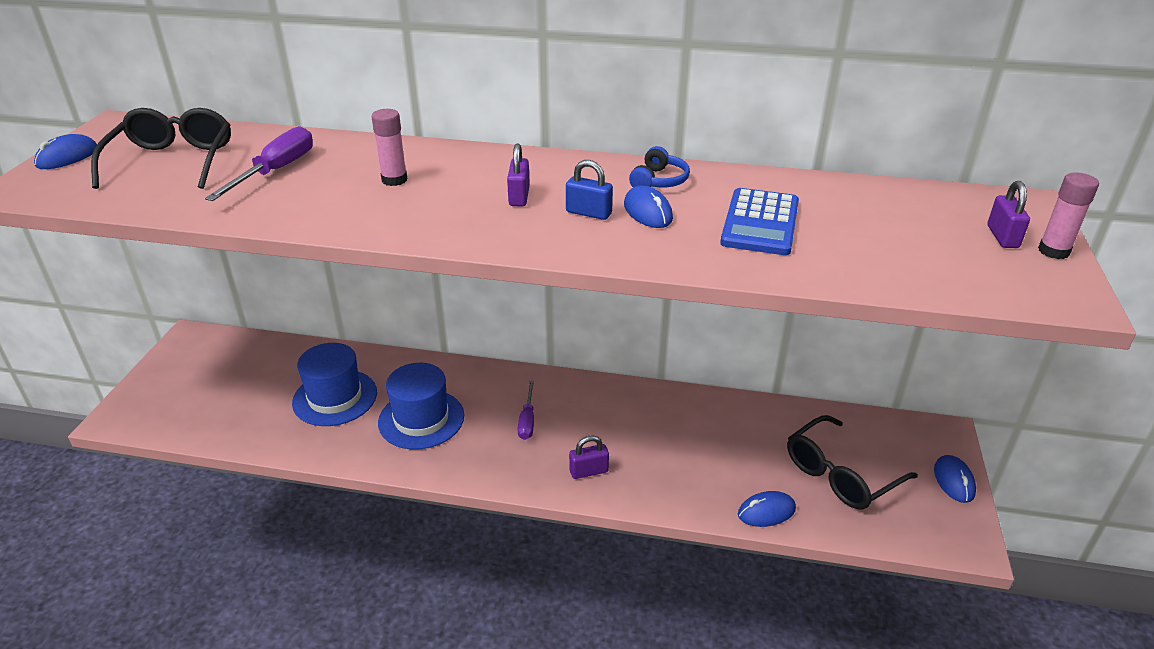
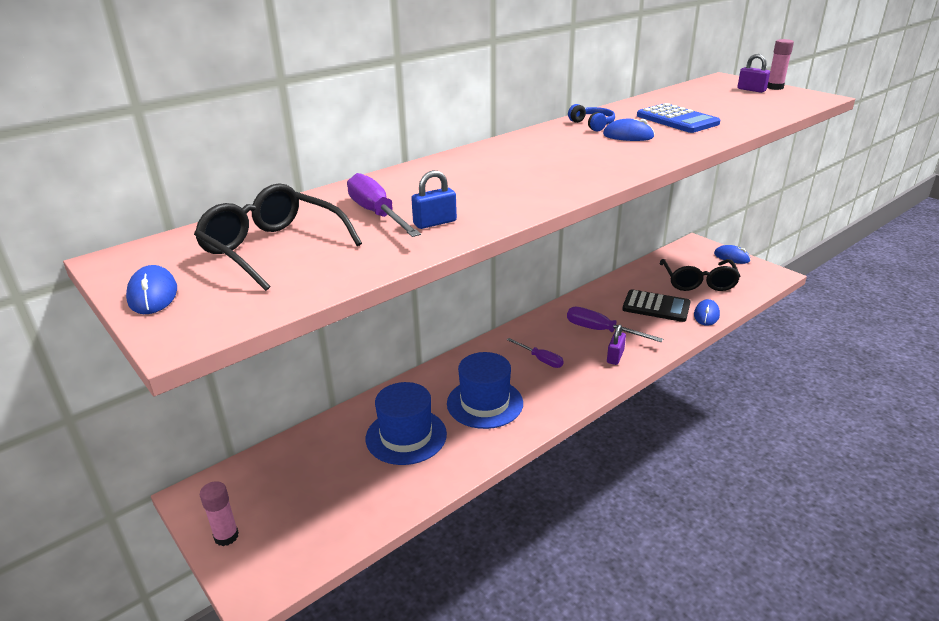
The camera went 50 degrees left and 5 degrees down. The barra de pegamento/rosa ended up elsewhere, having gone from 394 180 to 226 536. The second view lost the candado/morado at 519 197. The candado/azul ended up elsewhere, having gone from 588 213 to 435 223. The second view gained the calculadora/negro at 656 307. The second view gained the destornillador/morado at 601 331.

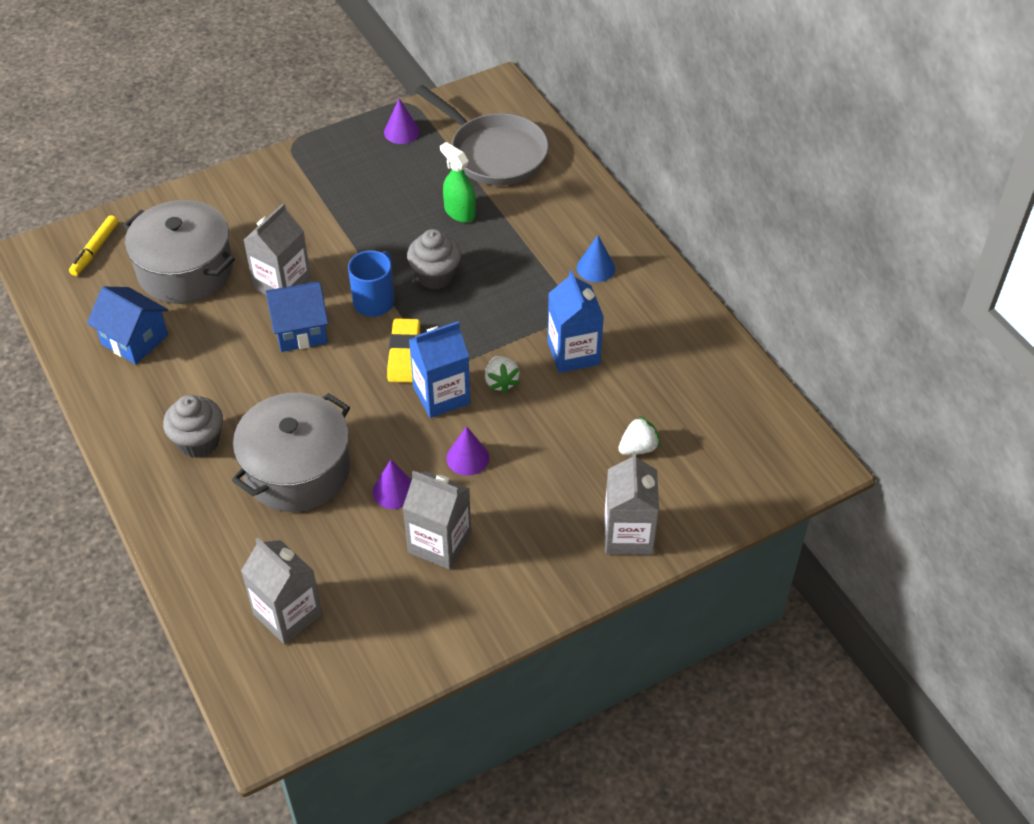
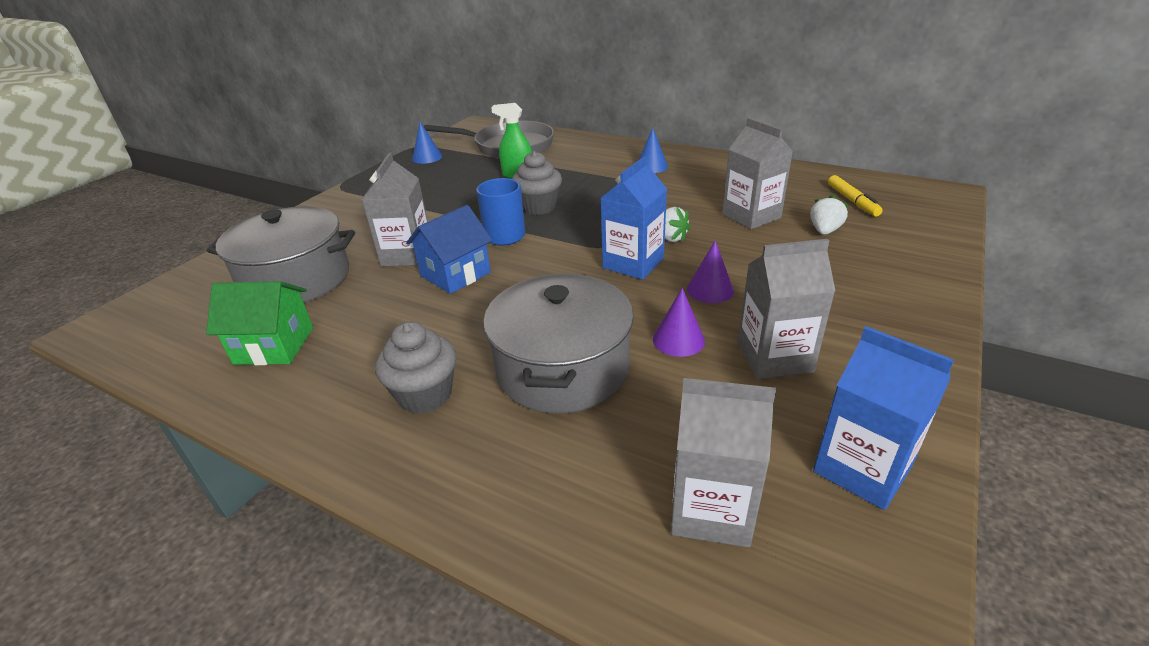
The camera went 30 degrees left and 15 degrees down. What was the cono/morado at 401 132 turned into the cono/azul at 427 157. The rotulador/amarillo ended up elsewhere, having gone from 95 250 to 852 201. The cartón de leche/azul ended up elsewhere, having gone from 573 353 to 862 469. What was the casa/azul at 135 340 turned into the casa/verde at 274 345. The second view lost the goma de borrar/amarillo at 404 354. The cartón de leche/gris ended up elsewhere, having gone from 628 534 to 751 216.

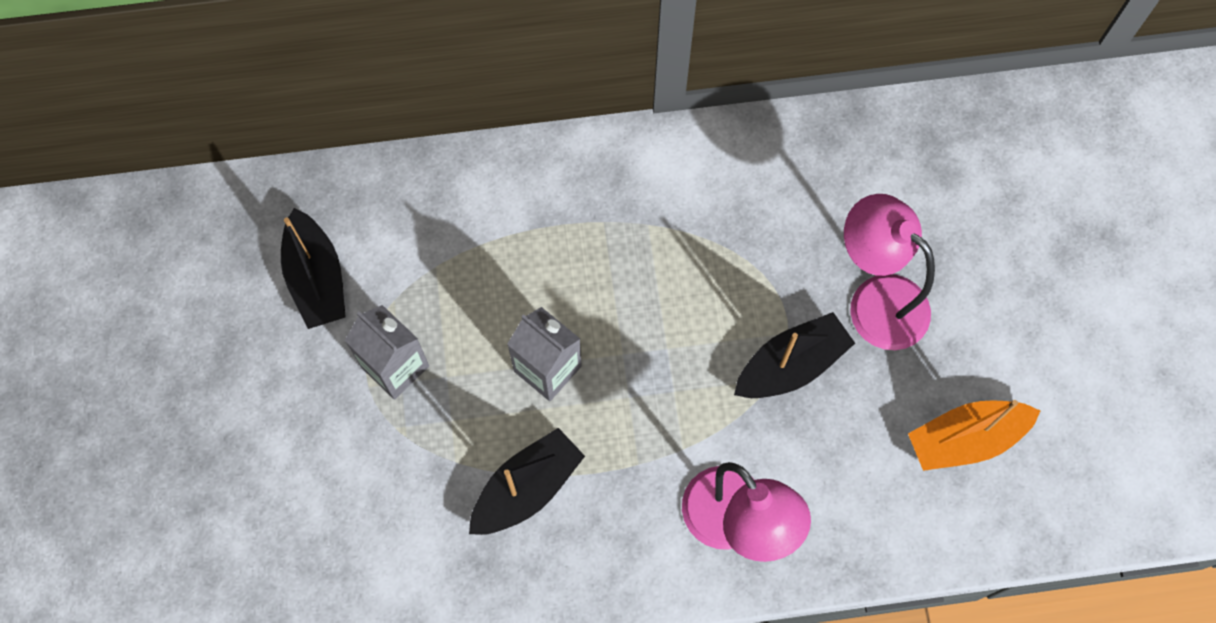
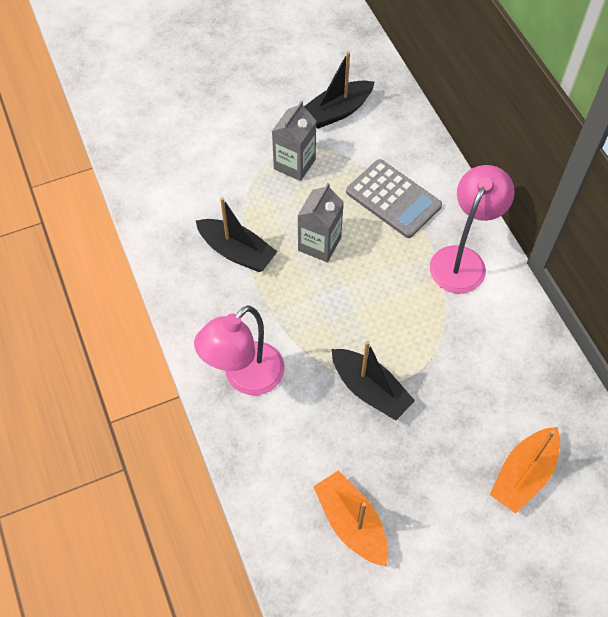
The camera went 75 degrees right and 10 degrees down. The lámpara/rosa ended up elsewhere, having gone from 875 300 to 462 260. The second view gained the calculadora/gris at 393 199. The second view gained the barco/naranja at 523 474.

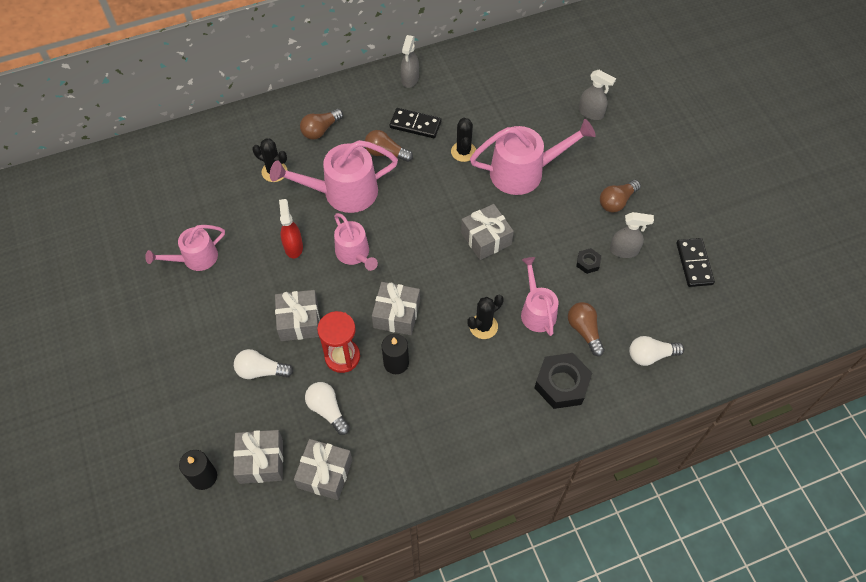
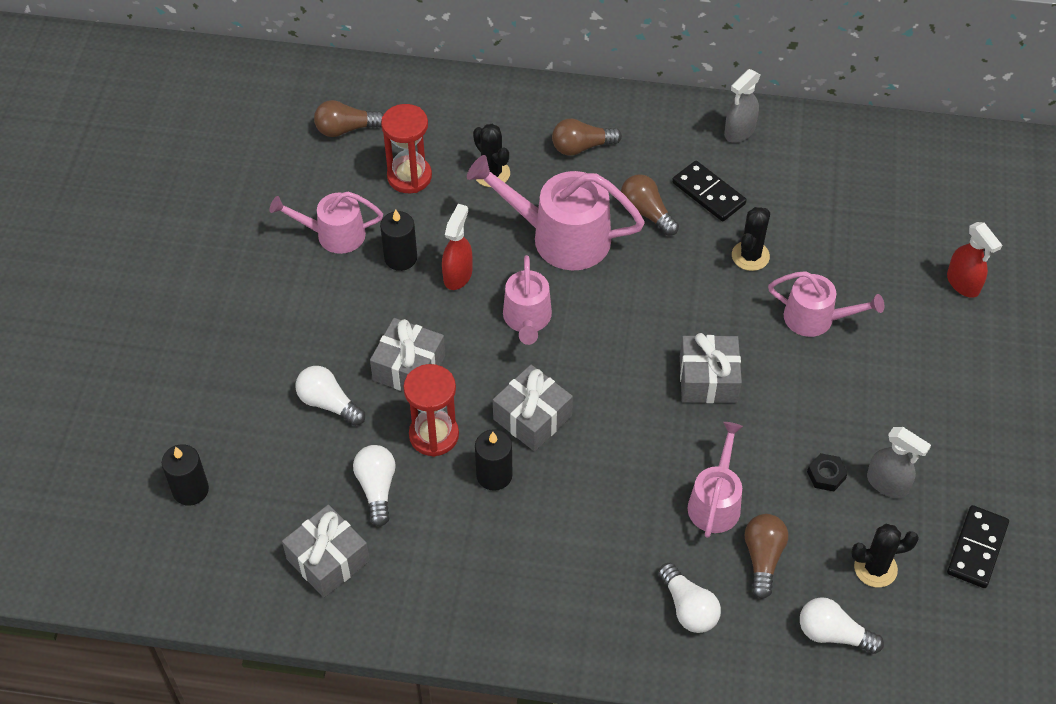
The camera went 30 degrees right and 5 degrees down. What was the pulverizador/gris at 591 113 turned into the pulverizador/rojo at 963 284. The size of the regadera/rosa at 524 172 changed by a factor of 0.62. The bombilla/marrón ended up elsewhere, having gone from 617 201 to 346 129. The cactus/negro ended up elsewhere, having gone from 483 326 to 875 568. Where the tuerca/negro stood at 562 384, the bombilla/blanco came to stand at 688 608. The second view lost the regalo/gris at 261 461. The second view gained the reloj de arena/rojo at 409 176. The second view gained the vela/negro at 400 258.

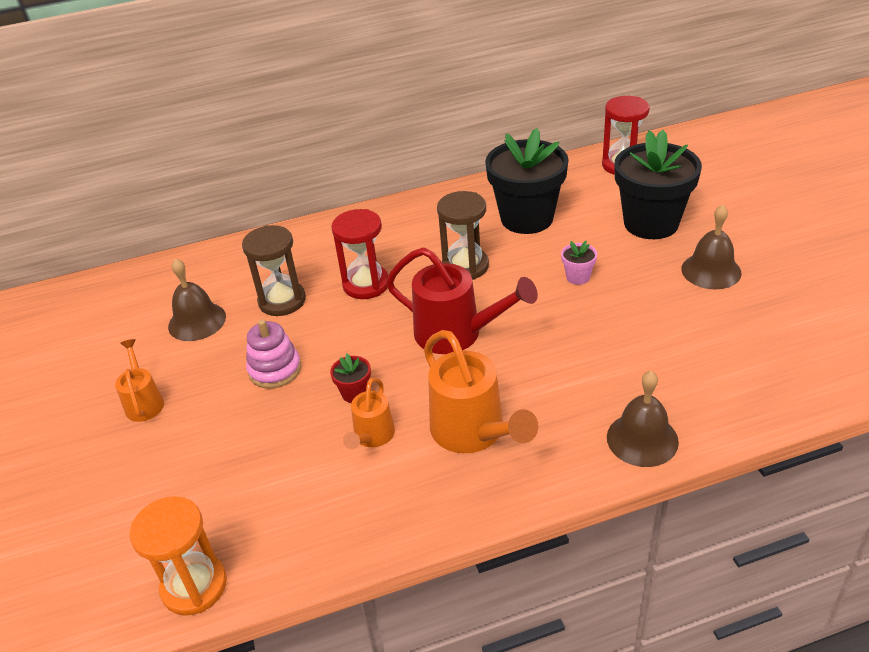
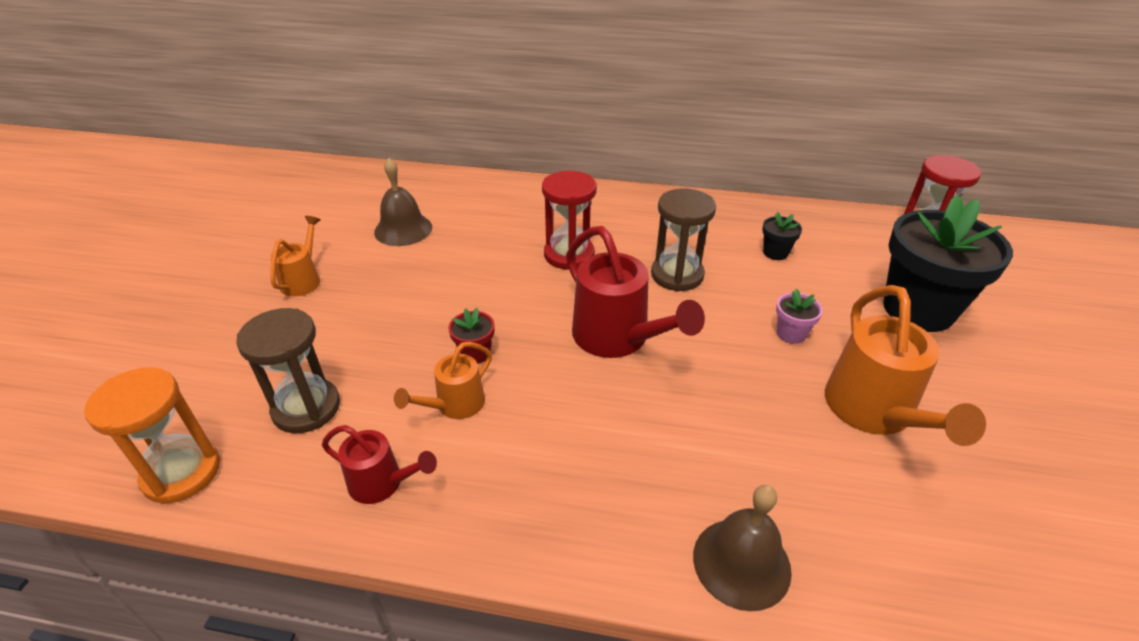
The camera went 25 degrees right and 0 degrees up. The size of the maceta/negro at 527 218 changed by a factor of 0.41. The second view lost the campana/marrón at 711 271. The reloj de arena/marrón ended up elsewhere, having gone from 282 301 to 306 408. The second view lost the juguete apilable/rosa at 275 370. The regadera/naranja ended up elsewhere, having gone from 474 433 to 874 413. The second view gained the regadera/rojo at 383 483.

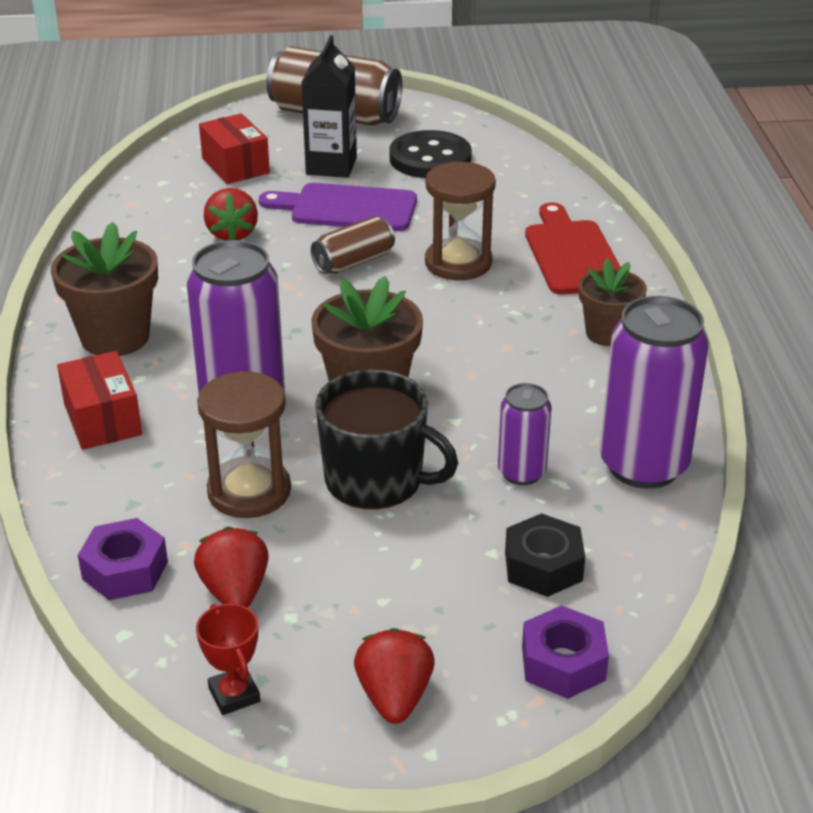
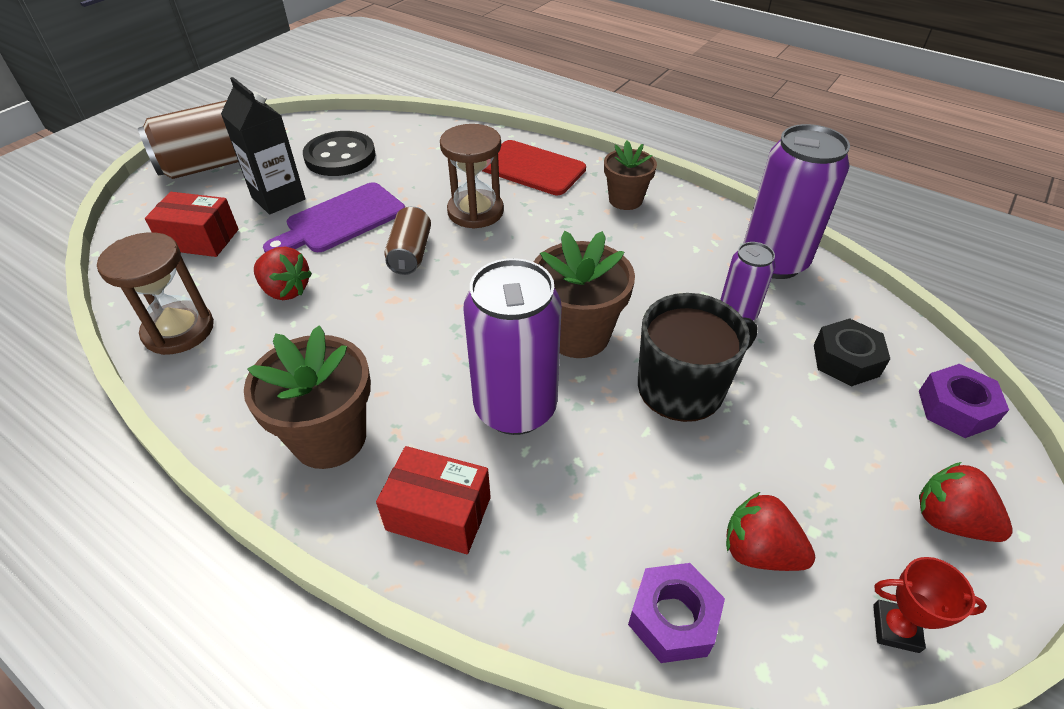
The camera went 50 degrees left and 10 degrees up. The reloj de arena/marrón ended up elsewhere, having gone from 249 491 to 179 330.

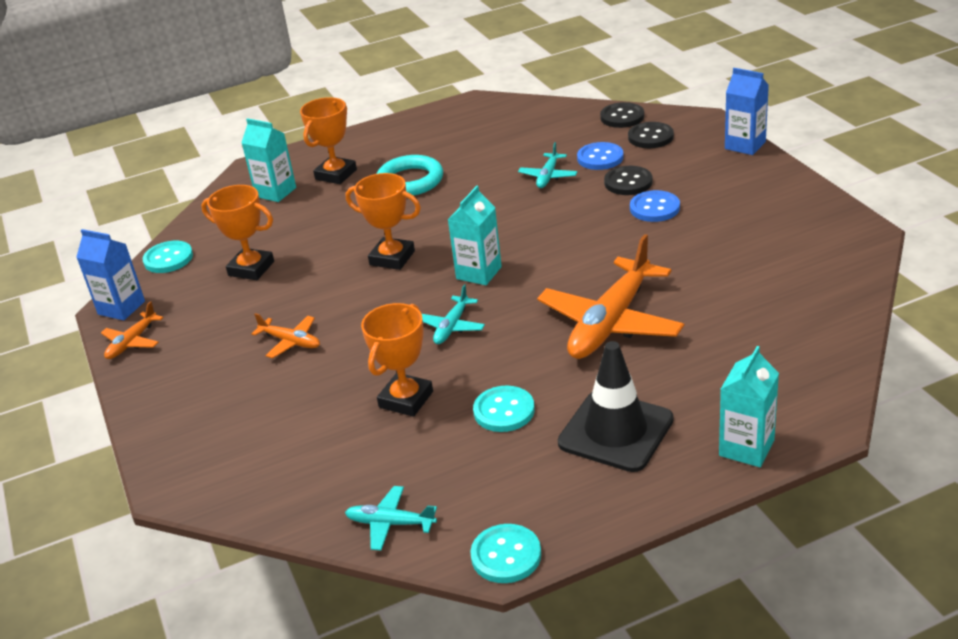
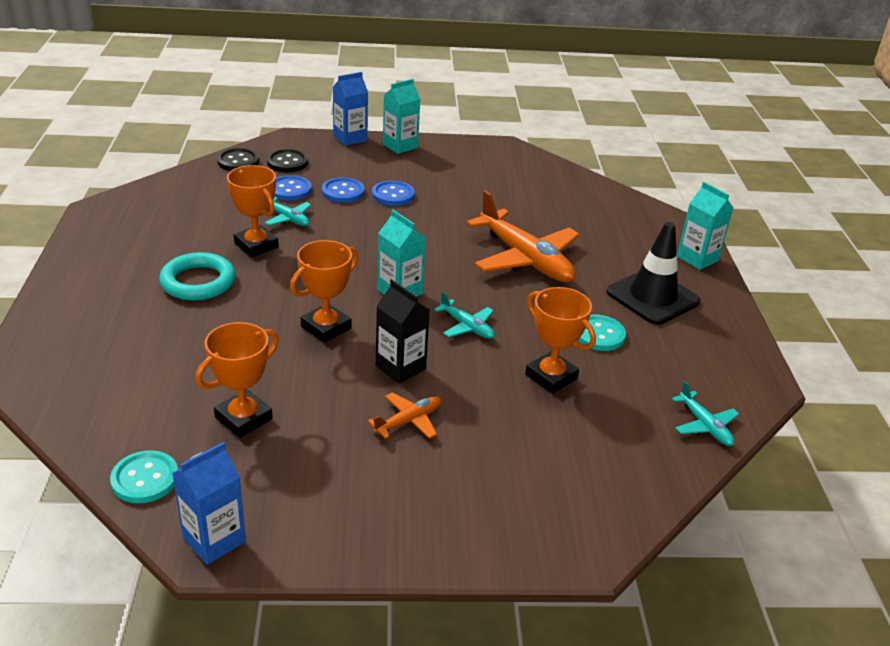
The camera went 75 degrees left and 0 degrees up. The trofeo/naranja ended up elsewhere, having gone from 336 174 to 256 245. The cartón de leche/turquesa ended up elsewhere, having gone from 275 192 to 400 146. What was the botón/negro at 628 182 turned into the botón/azul at 343 192. The second view lost the avión/naranja at 132 342. The avión/turquesa at 391 523 ended up facing another way, 60 degrees counterclockwise from before. The second view lost the botón/turquesa at 506 555. The second view gained the cartón de leche/negro at 400 367.

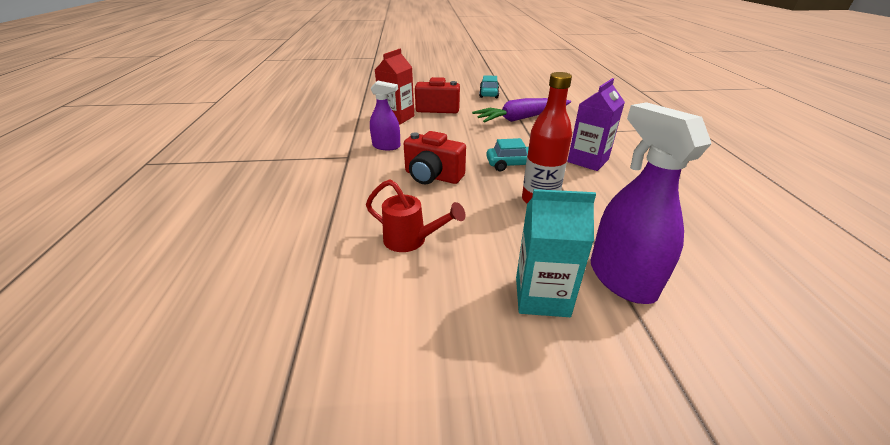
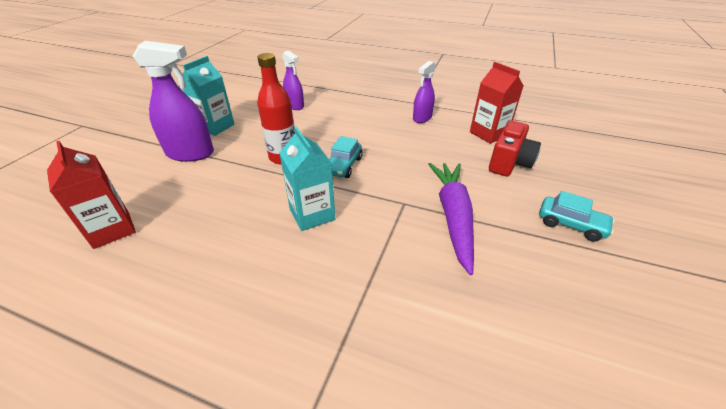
The camera went 115 degrees right and 5 degrees up. What was the cartón de leche/morado at 588 161 turned into the cartón de leche/turquesa at 312 214. The second view lost the cámara/rojo at 432 176. Where the regadera/rojo stood at 411 241, the pulverizador/morado came to stand at 295 106. The second view gained the cartón de leche/rojo at 112 230.

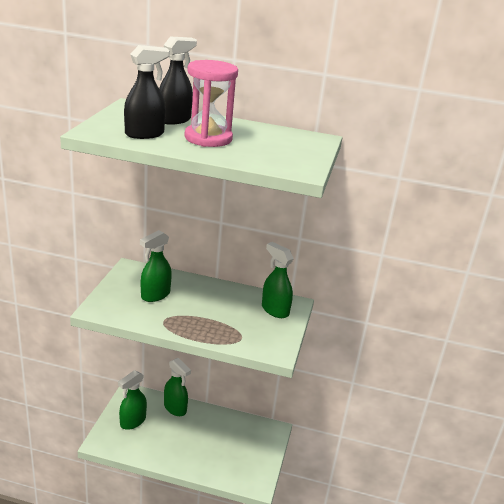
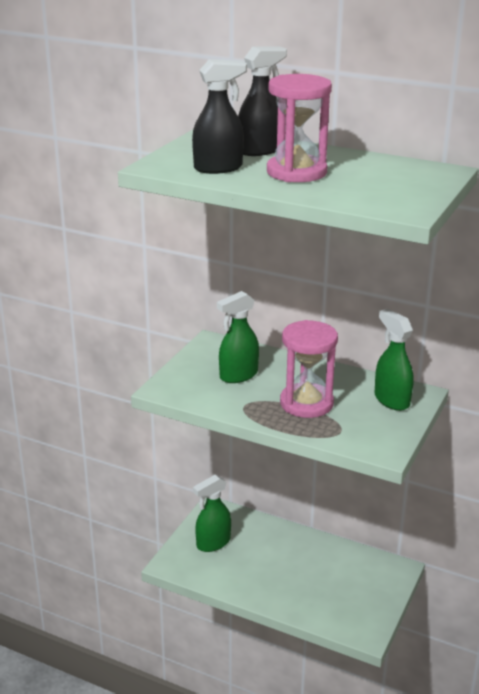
The camera went 15 degrees right and 0 degrees up. The second view lost the pulverizador/verde at 175 408. The second view gained the reloj de arena/rosa at 306 403.

